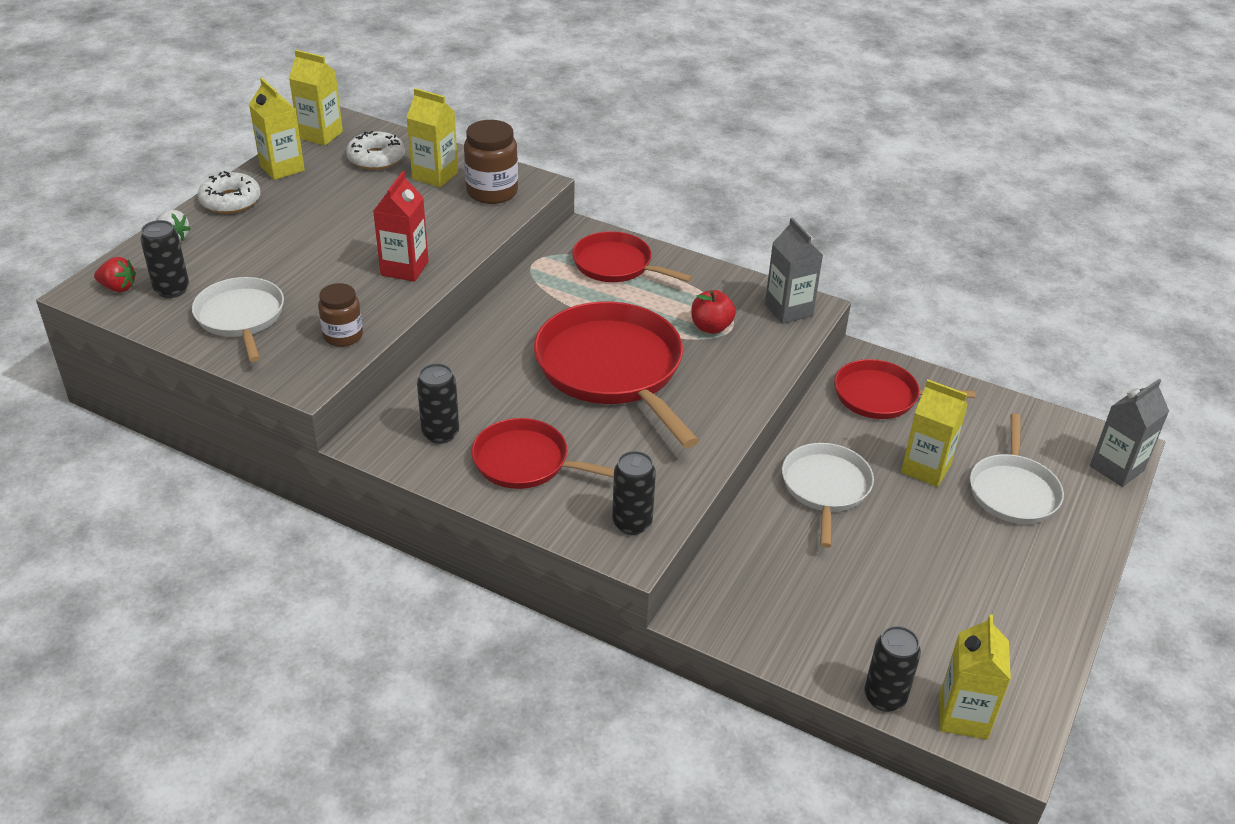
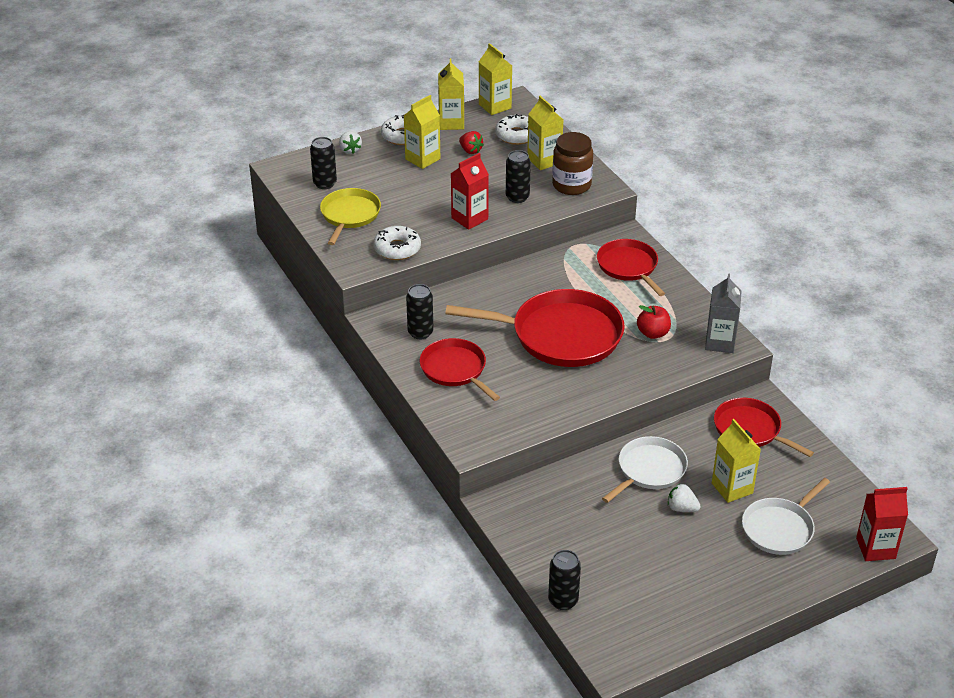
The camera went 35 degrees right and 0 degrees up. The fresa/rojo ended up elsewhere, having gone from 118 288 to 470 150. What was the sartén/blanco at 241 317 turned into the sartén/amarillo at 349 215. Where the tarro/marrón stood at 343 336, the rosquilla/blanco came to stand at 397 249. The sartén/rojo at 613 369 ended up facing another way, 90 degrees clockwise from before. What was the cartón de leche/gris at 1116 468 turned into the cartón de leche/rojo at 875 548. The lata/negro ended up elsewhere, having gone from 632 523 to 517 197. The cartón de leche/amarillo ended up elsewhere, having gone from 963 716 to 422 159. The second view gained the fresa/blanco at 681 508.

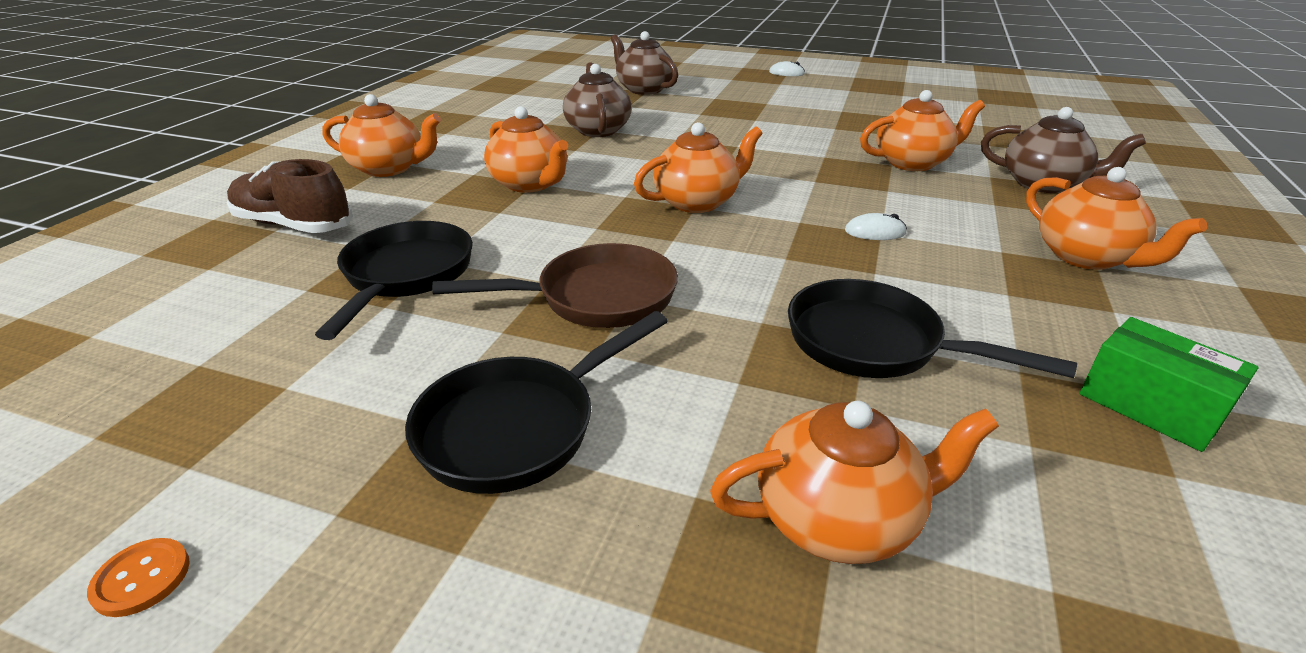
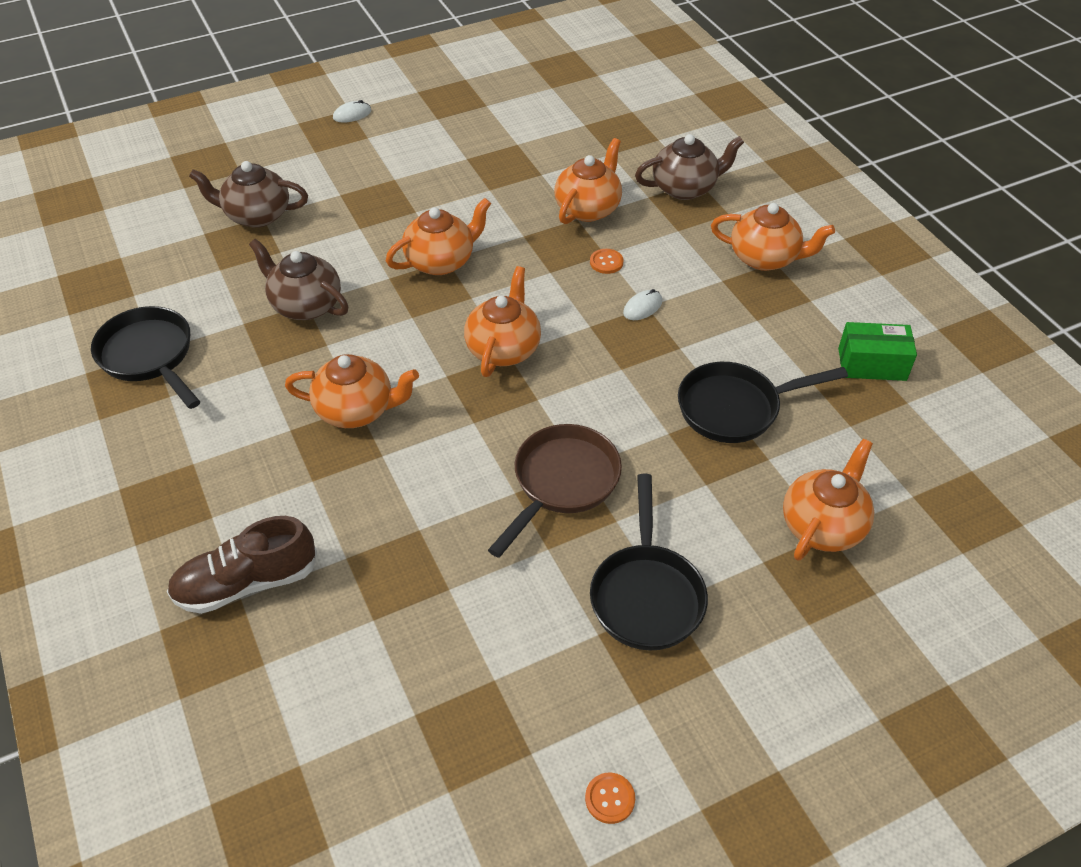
The camera went 45 degrees left and 15 degrees up. The tetera/naranja ended up elsewhere, having gone from 389 168 to 441 261. The sartén/negro ended up elsewhere, having gone from 405 275 to 149 356. The second view gained the botón/naranja at 606 262.

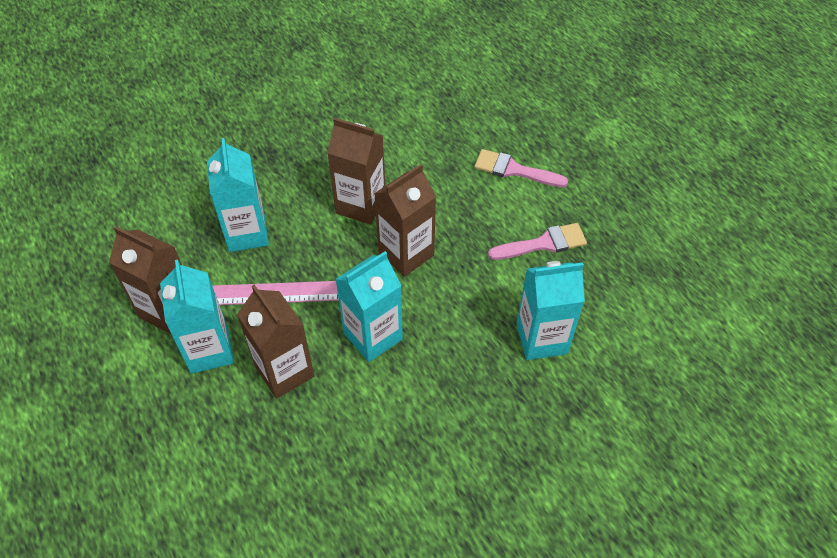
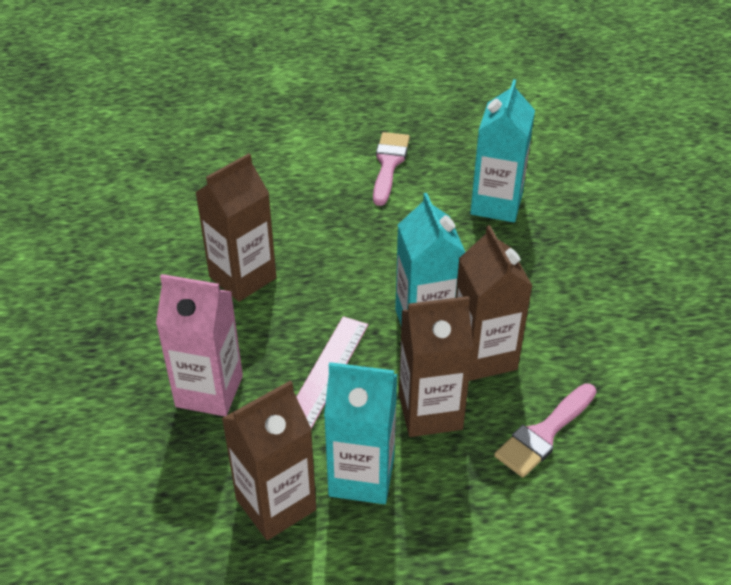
The camera went 65 degrees left and 10 degrees down. What was the cartón de leche/turquesa at 247 233 turned into the cartón de leche/rosa at 209 391. The pincel/rosa ended up elsewhere, having gone from 514 170 to 544 433. The cartón de leche/marrón ended up elsewhere, having gone from 406 254 to 484 356.

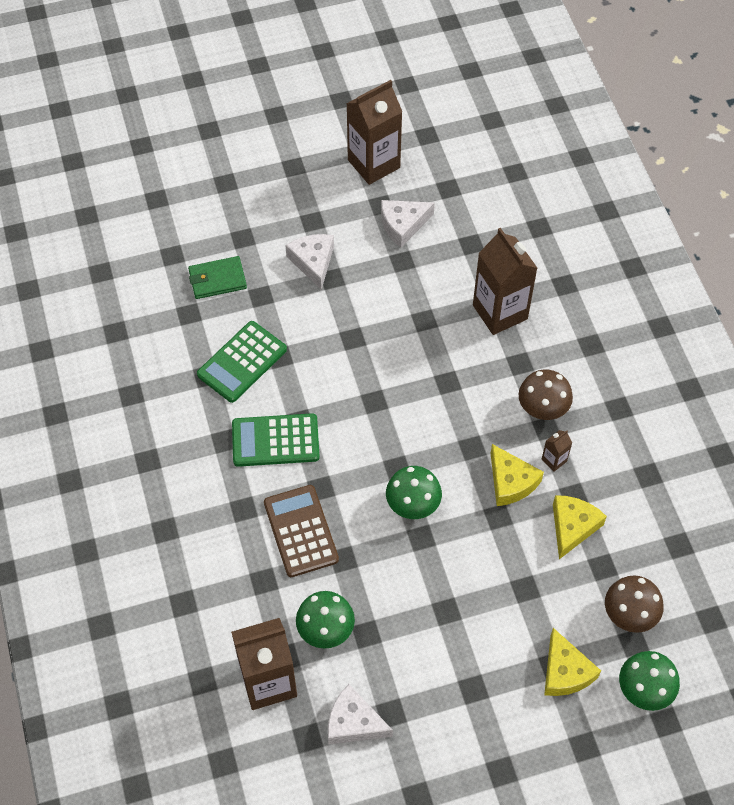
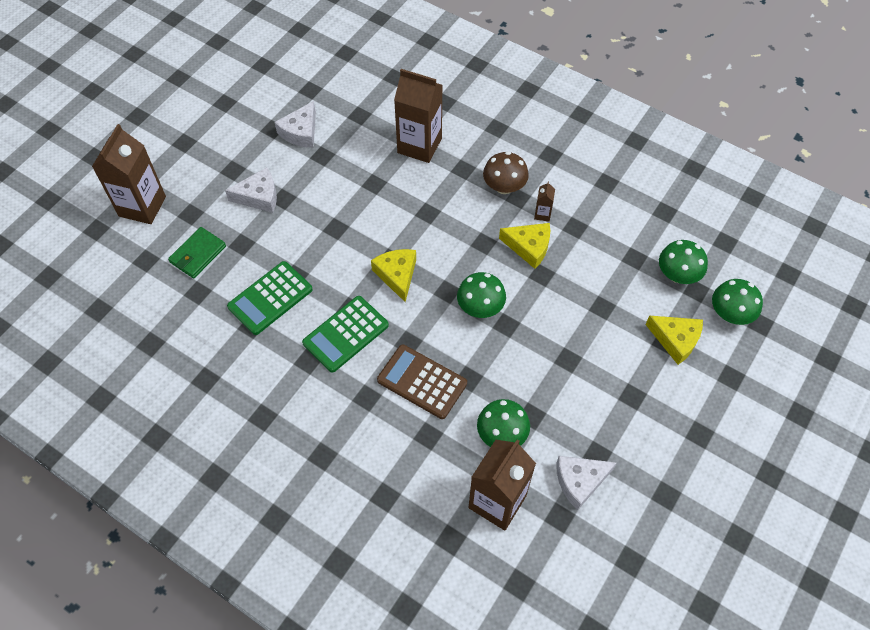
The camera went 40 degrees left and 0 degrees up. The cartón de leche/marrón ended up elsewhere, having gone from 374 164 to 142 206. The queso/blanco at 313 262 ended up facing another way, 135 degrees clockwise from before. The calculadora/verde at 242 362 ended up facing another way, 45 degrees clockwise from before. The queso/amarillo ended up elsewhere, having gone from 572 527 to 397 275. What was the seta/marrón at 629 614 turned into the seta/verde at 677 275.

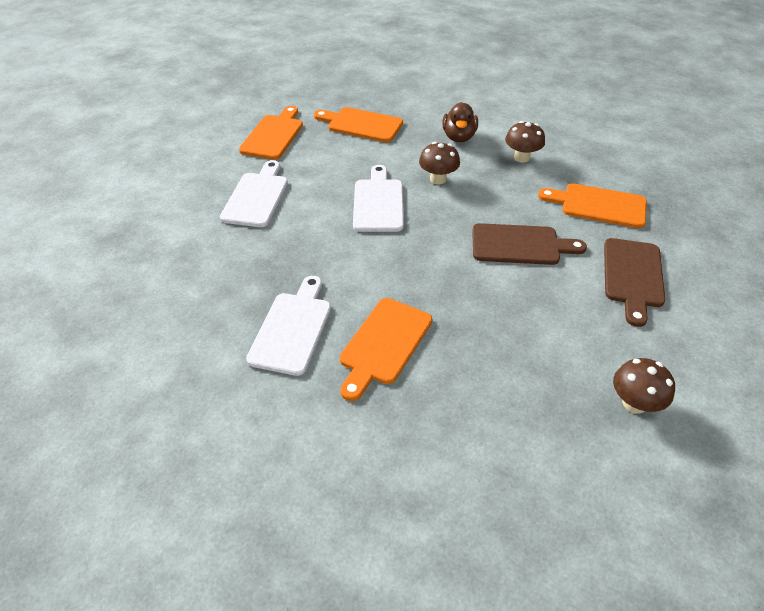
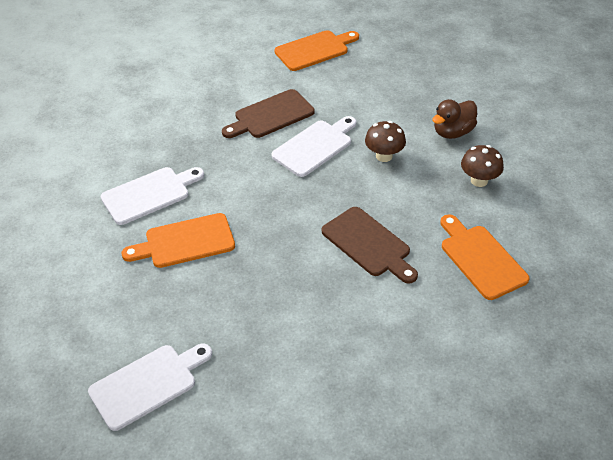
The camera went 45 degrees right and 0 degrees up. The second view lost the tabla de cortar/naranja at 361 124. The tabla de cortar/blanco ended up elsewhere, having gone from 257 197 to 147 384. The tabla de cortar/marrón ended up elsewhere, having gone from 632 276 to 271 115. The second view lost the seta/marrón at 634 403.

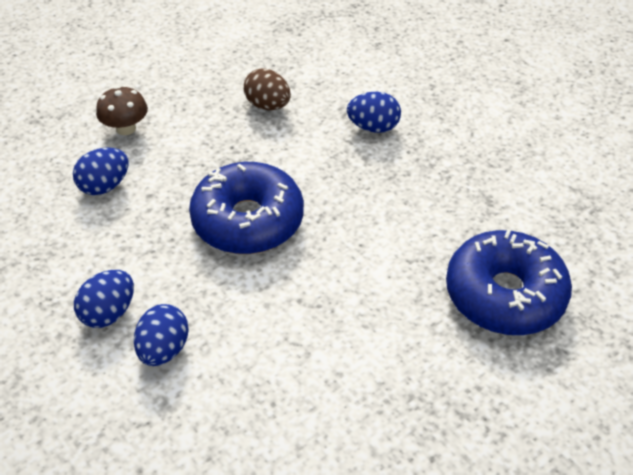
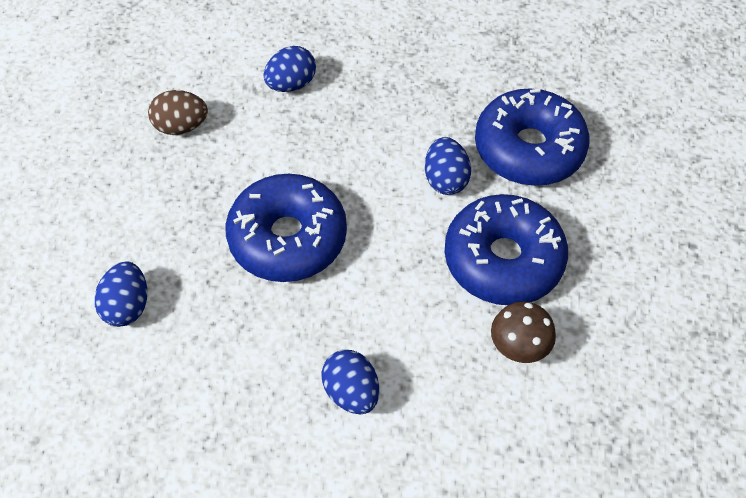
The camera went 45 degrees left and 10 degrees up. The seta/marrón ended up elsewhere, having gone from 126 128 to 519 346. The huevo/azul ended up elsewhere, having gone from 109 313 to 445 179. The second view gained the rosquilla/azul at 503 259.

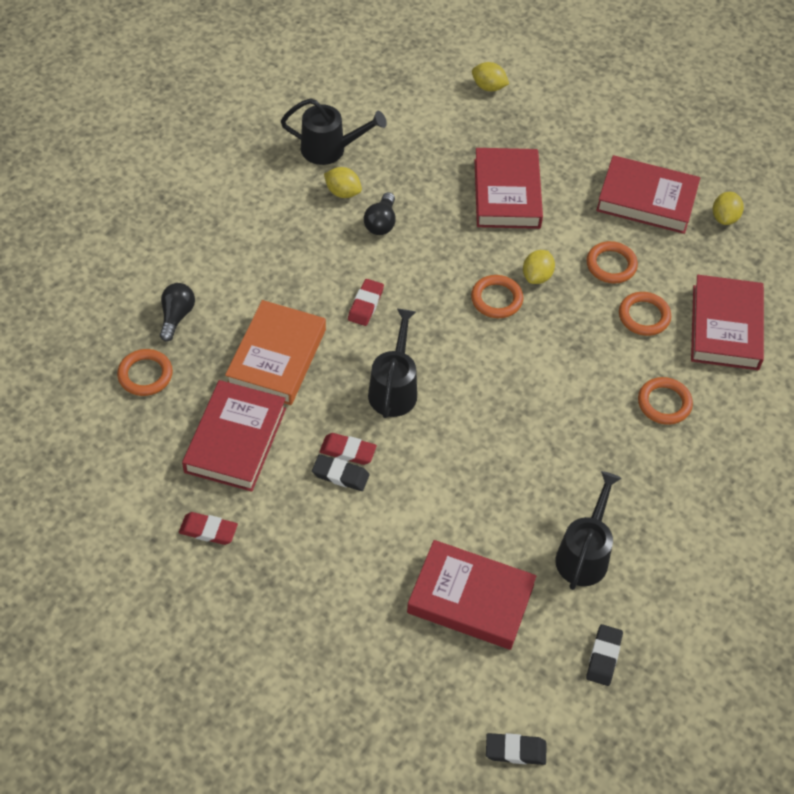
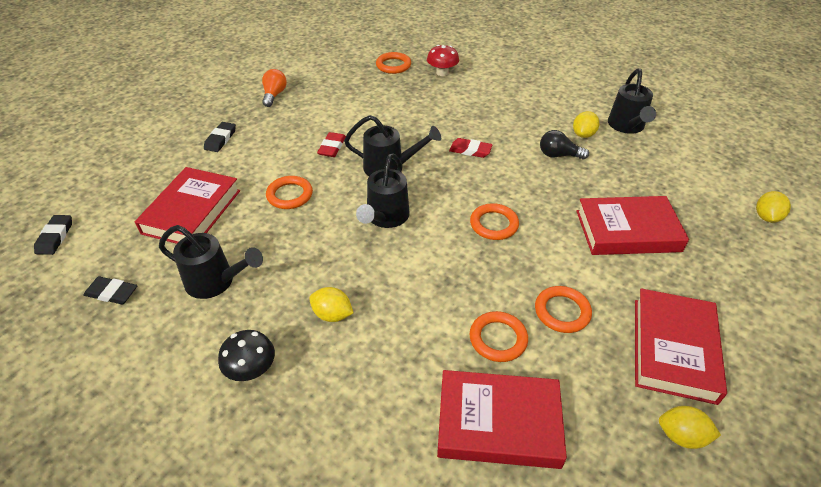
The camera went 90 degrees right and 10 degrees down. The limón/amarillo ended up elsewhere, having gone from 537 276 to 332 314. Where the bombilla/negro stood at 176 316, the seta/rojo came to stand at 442 72. The second view lost the libro/naranja at 276 357. The anillo/naranja ended up elsewhere, having gone from 664 403 to 289 195. The second view lost the libro/rojo at 235 440. The goma de borrar/negro ended up elsewhere, having gone from 340 475 to 220 139. Where the goma de borrar/rojo stood at 208 530, the bombilla/naranja came to stand at 274 95. The second view gained the regadera/negro at 385 218. The second view gained the seta/negro at 251 369.

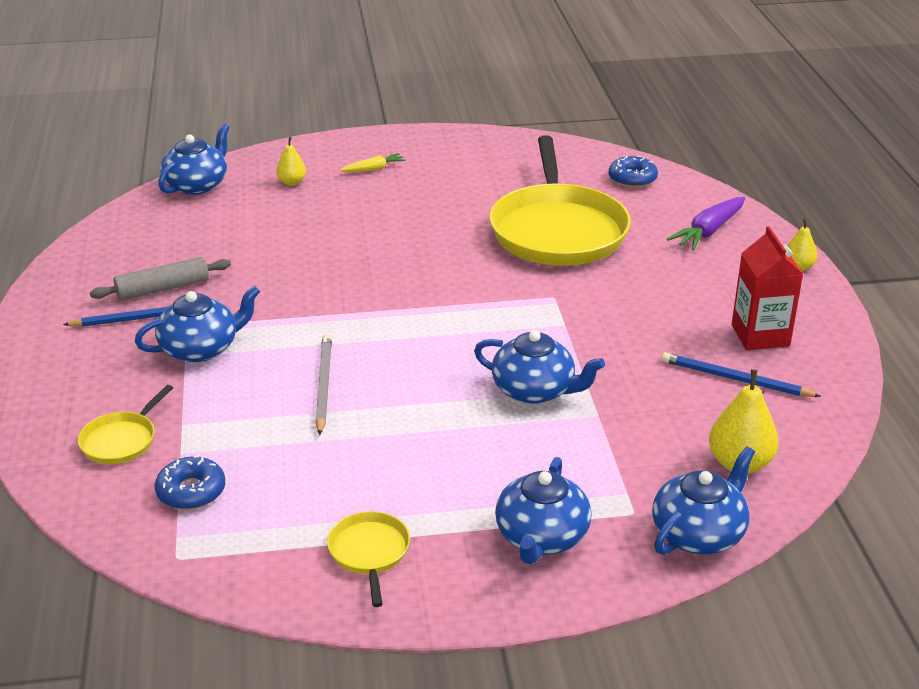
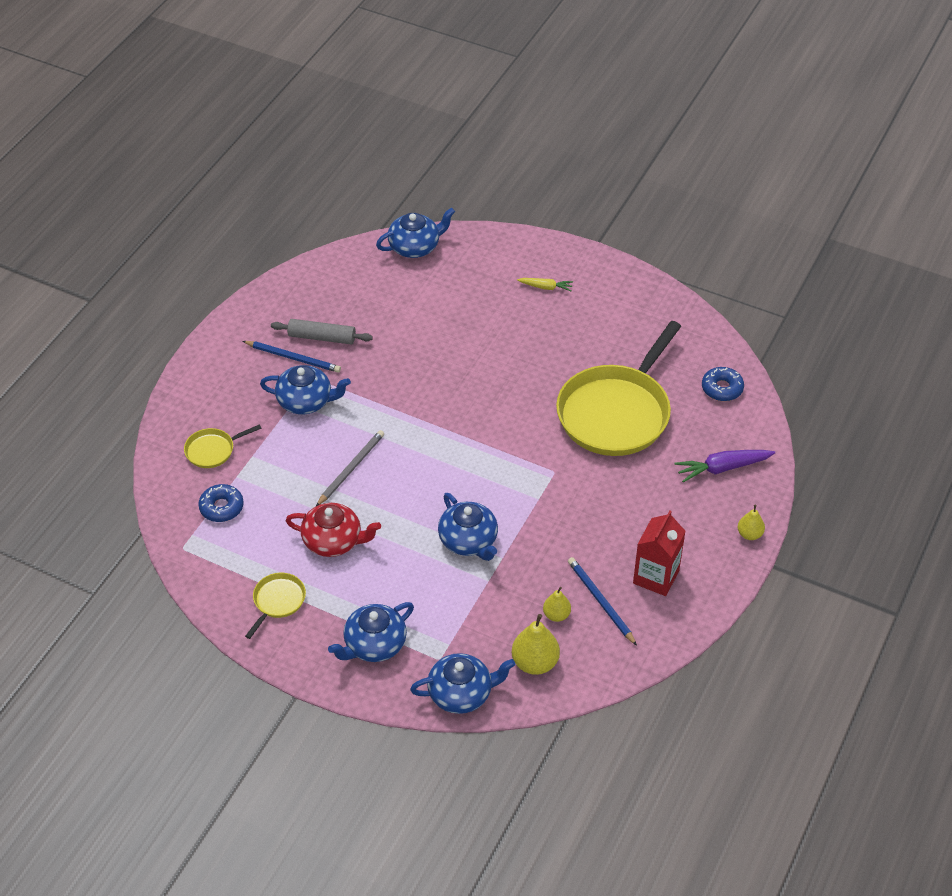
The camera went 35 degrees right and 15 degrees up. The pera/amarillo ended up elsewhere, having gone from 292 182 to 556 615. The second view gained the tetera/rojo at 333 541.

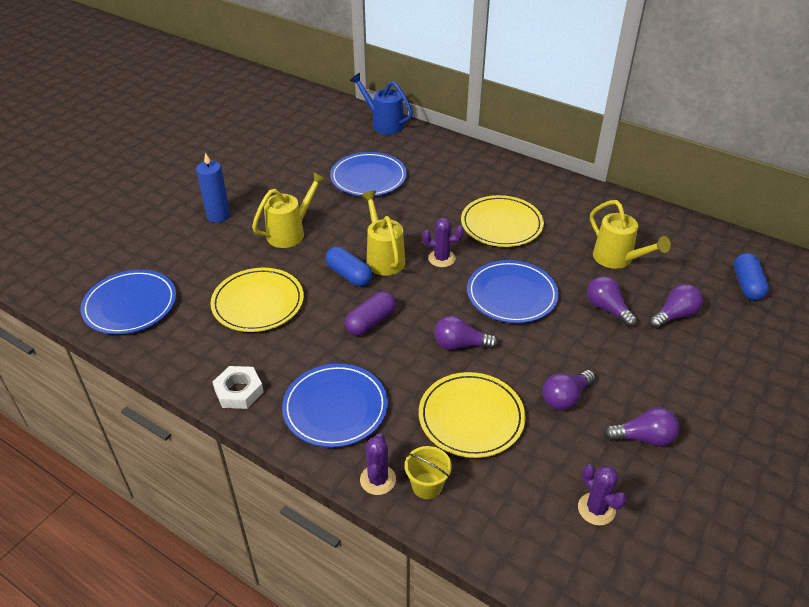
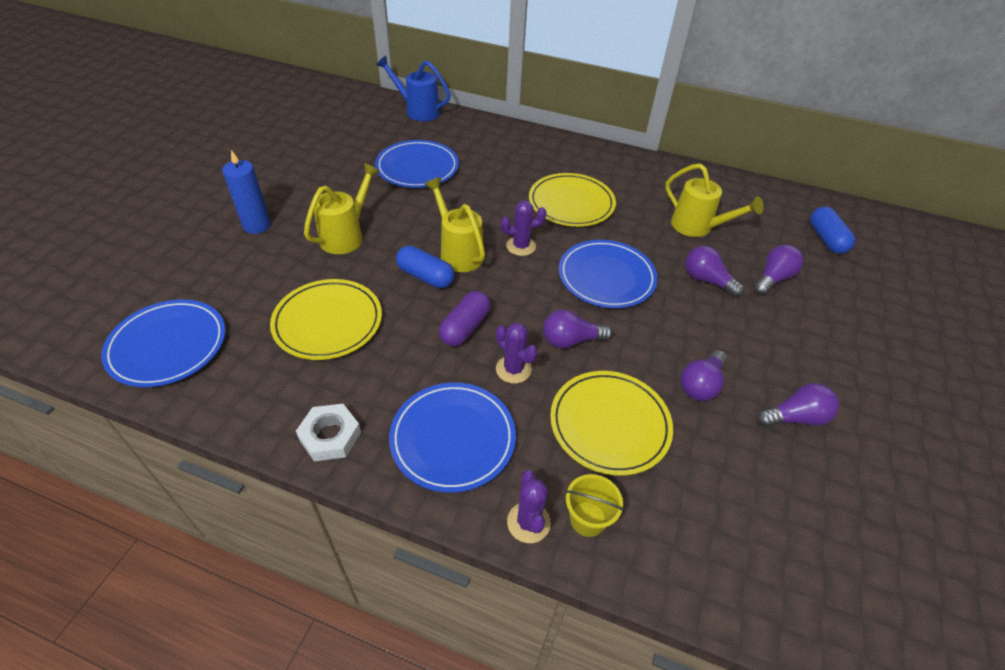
The camera went 15 degrees left and 5 degrees up. The cactus/morado ended up elsewhere, having gone from 596 509 to 513 369.

